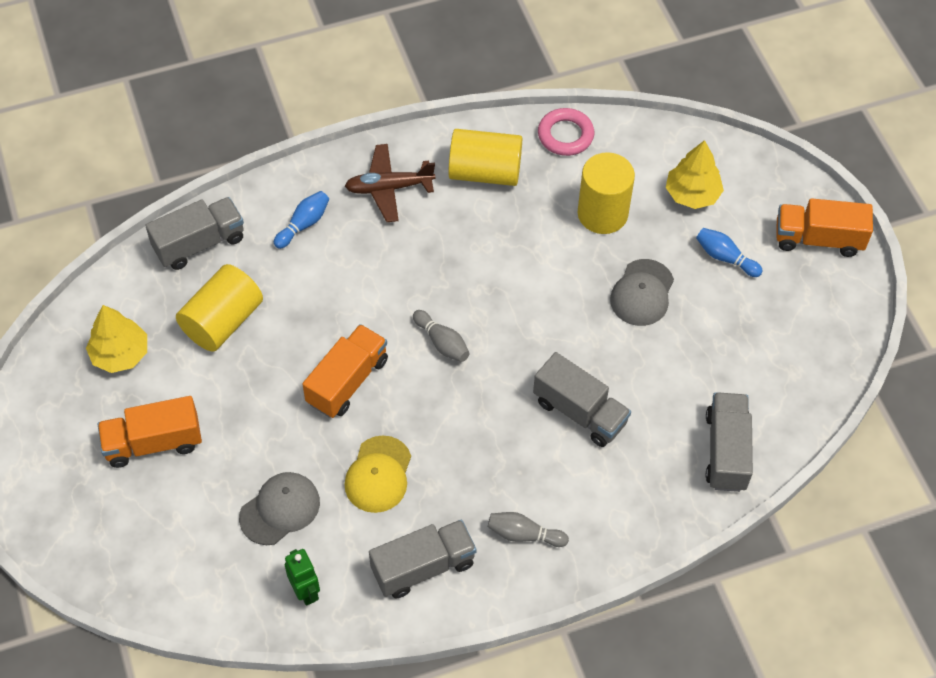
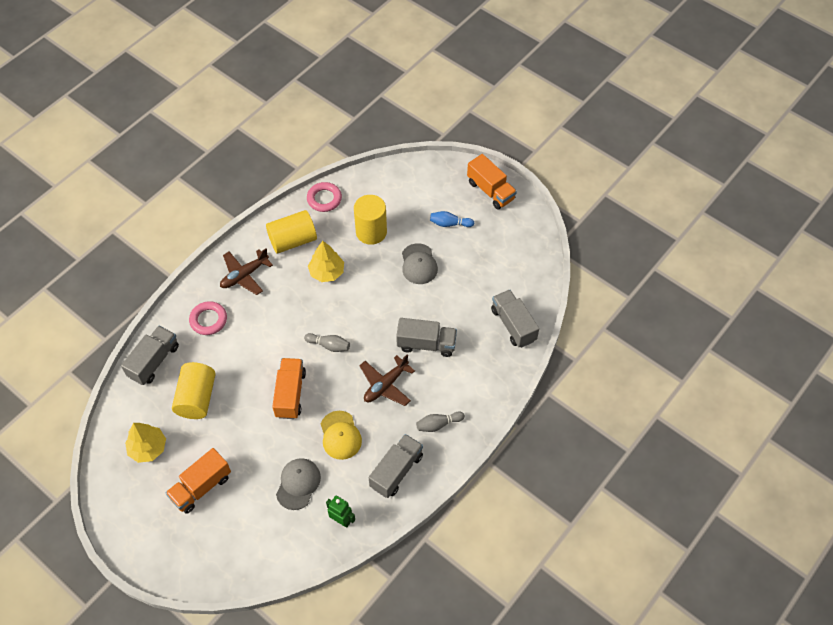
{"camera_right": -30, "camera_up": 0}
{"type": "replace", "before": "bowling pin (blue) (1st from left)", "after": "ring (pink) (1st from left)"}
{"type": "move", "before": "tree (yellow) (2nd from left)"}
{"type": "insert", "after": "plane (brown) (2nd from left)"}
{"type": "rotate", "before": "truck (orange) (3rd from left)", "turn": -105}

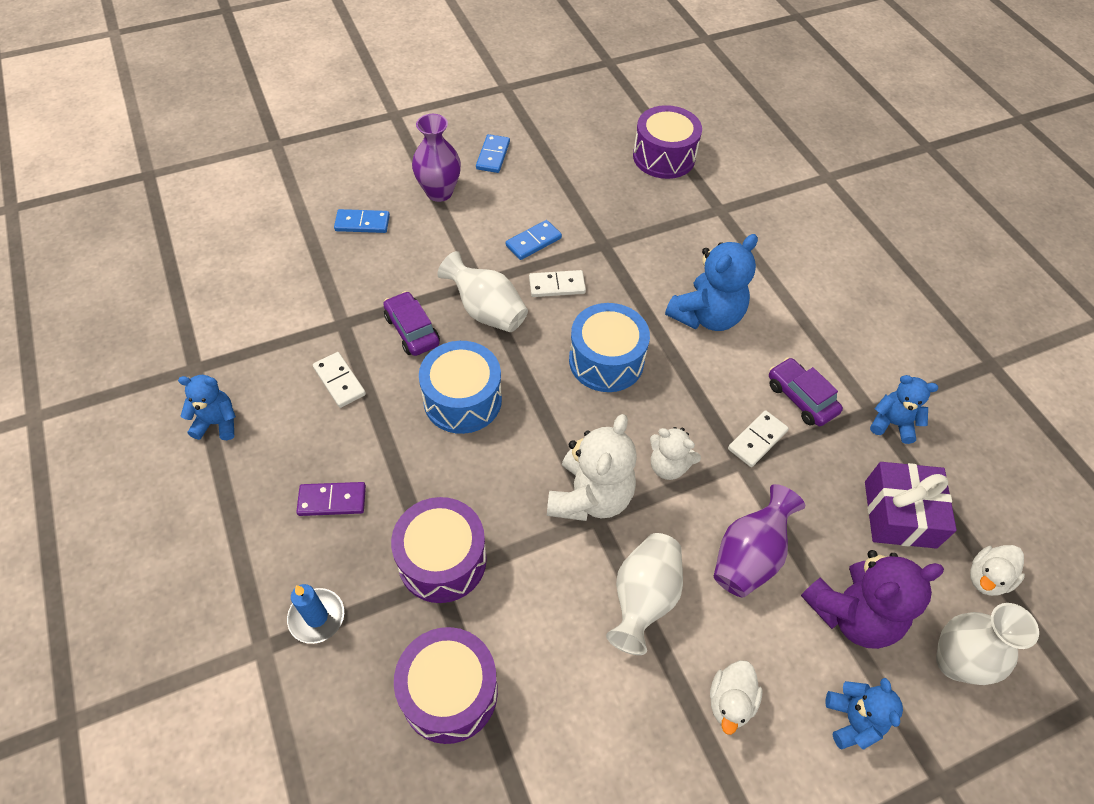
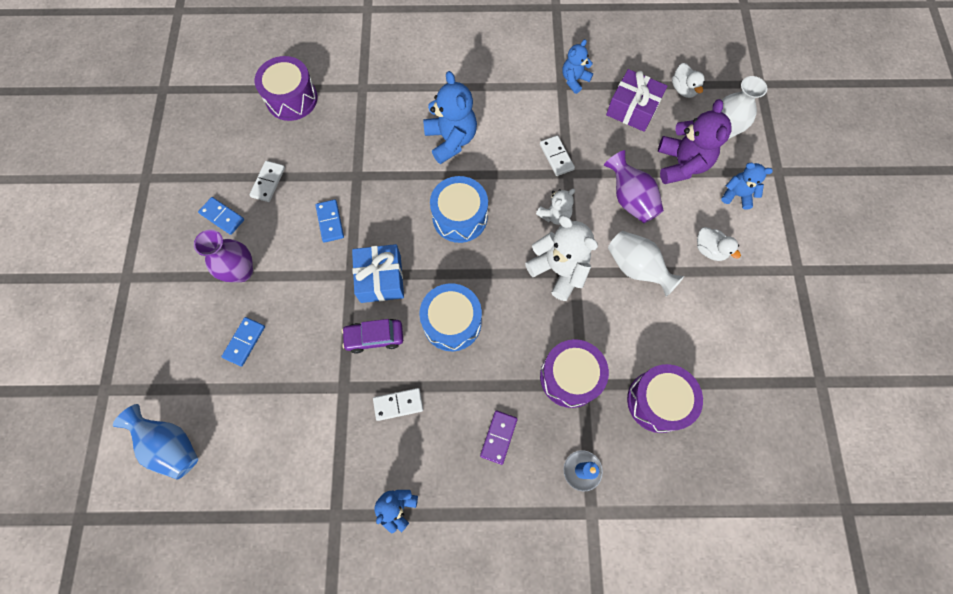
{"camera_right": -65, "camera_up": 15}
{"type": "insert", "after": "vase (blue)"}
{"type": "move", "before": "domino (white) (2nd from left in the first image)", "after": "domino (white) (1st from left)"}
{"type": "replace", "before": "vase (white) (1st from left)", "after": "gift (blue)"}
{"type": "delete", "before": "car (purple) (2nd from left)"}

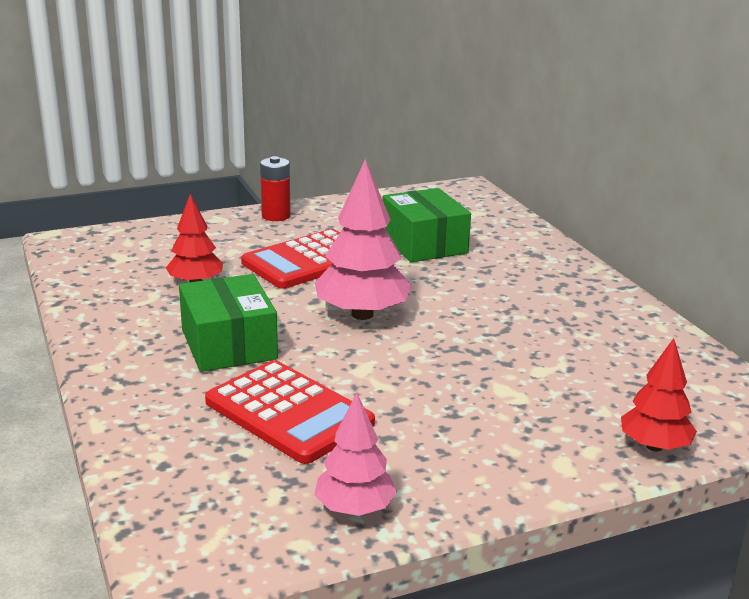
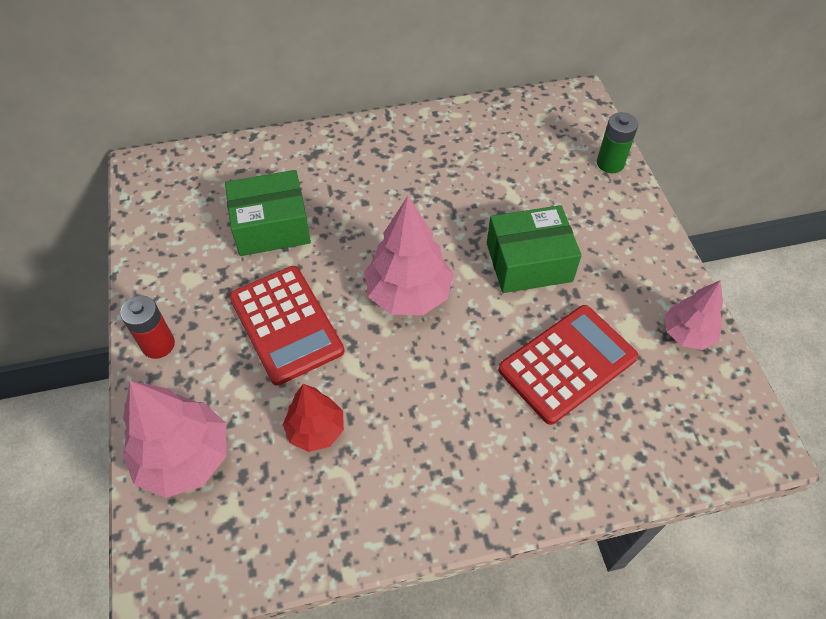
{"camera_right": -80, "camera_up": 30}
{"type": "insert", "after": "tree (pink) (1st from left)"}
{"type": "move", "before": "box (green) (1st from left in the first image)", "after": "box (green) (2nd from left)"}
{"type": "replace", "before": "tree (red) (2nd from left)", "after": "battery (green)"}

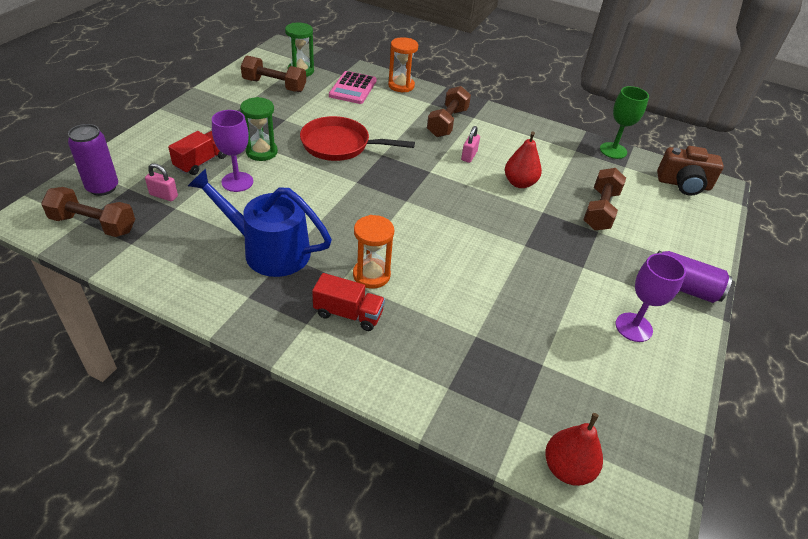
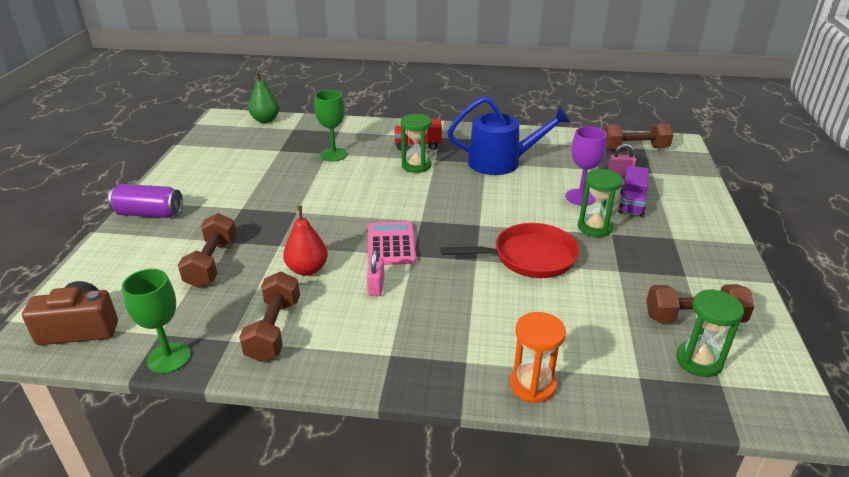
{"camera_right": 165, "camera_up": -10}
{"type": "move", "before": "dumbbell (brown) (3rd from left in the first image)", "after": "dumbbell (brown) (2nd from left)"}
{"type": "recolor", "before": "pear (red) (2nd from left)", "after": "pear (green)"}
{"type": "insert", "after": "goblet (green) (2nd from left)"}
{"type": "move", "before": "calculator (pink)"}
{"type": "recolor", "before": "hourglass (orange) (1st from left)", "after": "hourglass (green) (1st from left)"}
{"type": "recolor", "before": "truck (red) (1st from left)", "after": "truck (purple)"}
{"type": "delete", "before": "can (purple) (1st from left)"}
{"type": "delete", "before": "goblet (purple) (2nd from left)"}

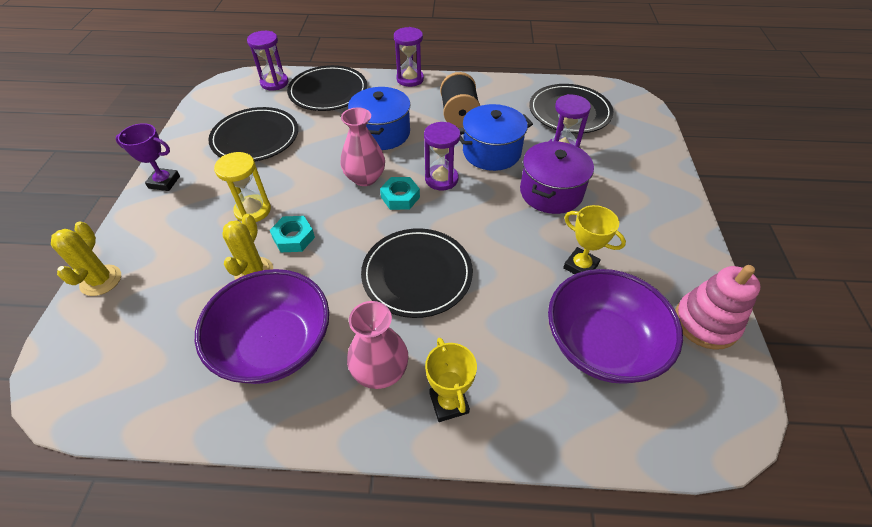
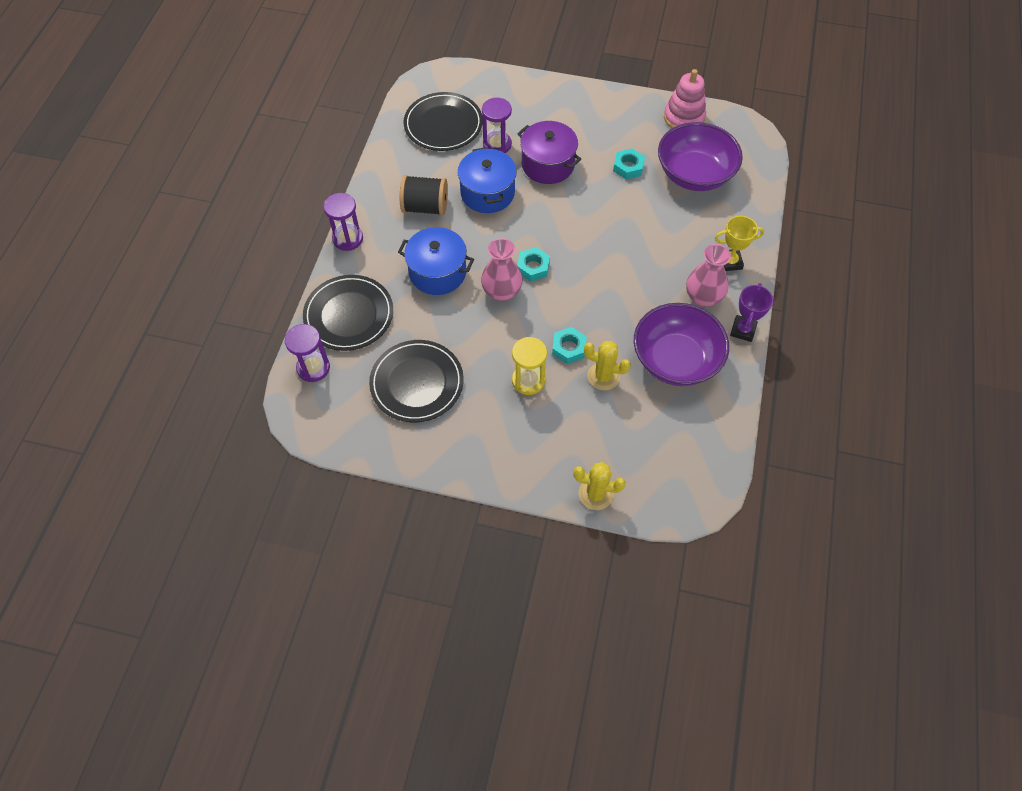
{"camera_right": -80, "camera_up": 10}
{"type": "replace", "before": "trophy (yellow) (2nd from left)", "after": "nut (turquoise) (3rd from left)"}
{"type": "move", "before": "trophy (purple)"}
{"type": "delete", "before": "plate (black) (3rd from left)"}
{"type": "delete", "before": "hourglass (purple) (3rd from left)"}

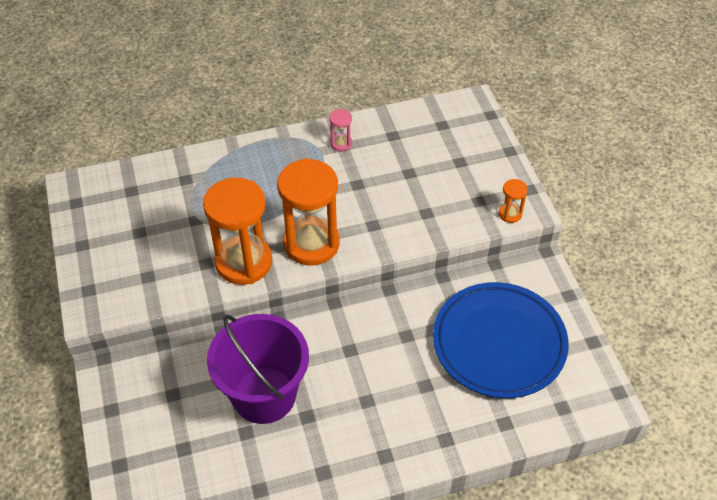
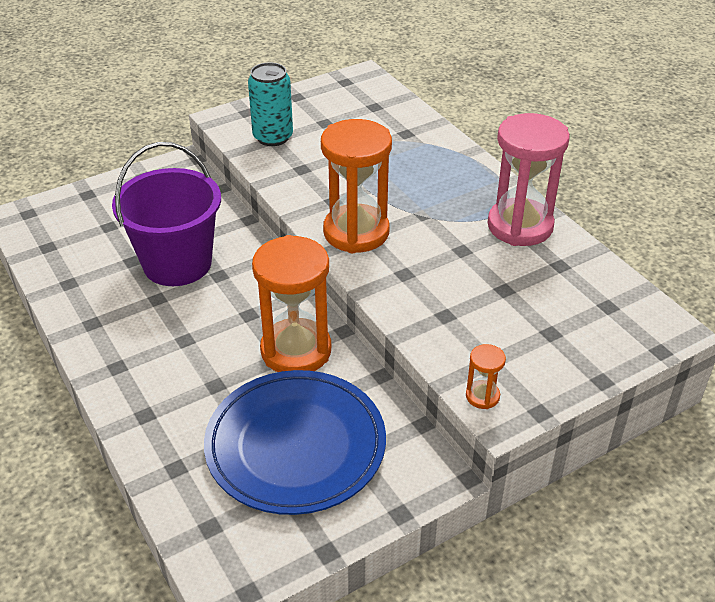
{"camera_right": 75, "camera_up": -10}
{"type": "insert", "after": "can (turquoise)"}
{"type": "move", "before": "hourglass (orange) (1st from left)"}
{"type": "resize", "before": "hourglass (pink)", "scale": 2.32}

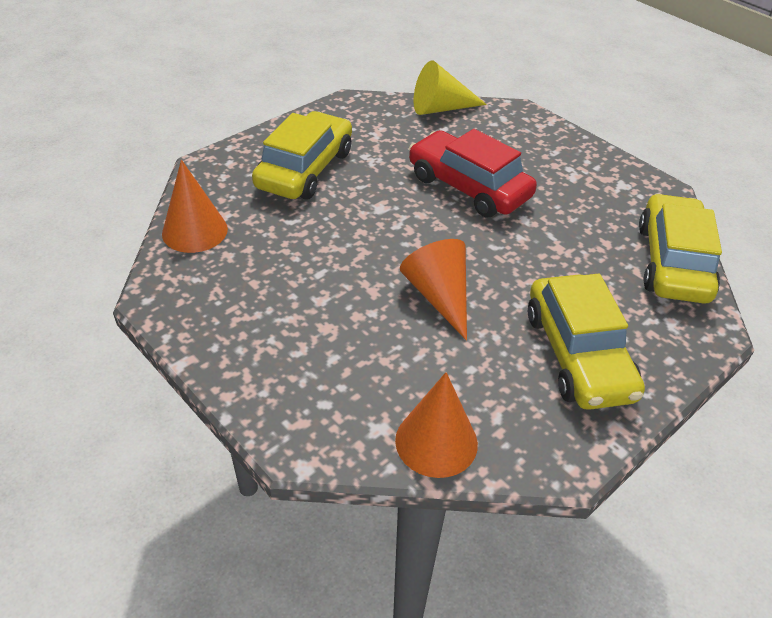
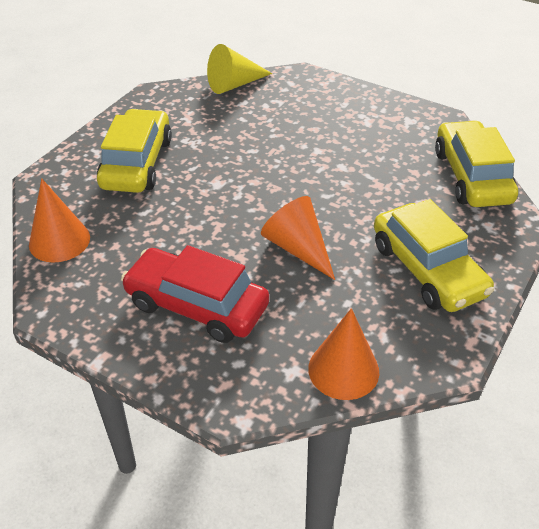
{"camera_right": -15, "camera_up": 0}
{"type": "move", "before": "car (red)"}

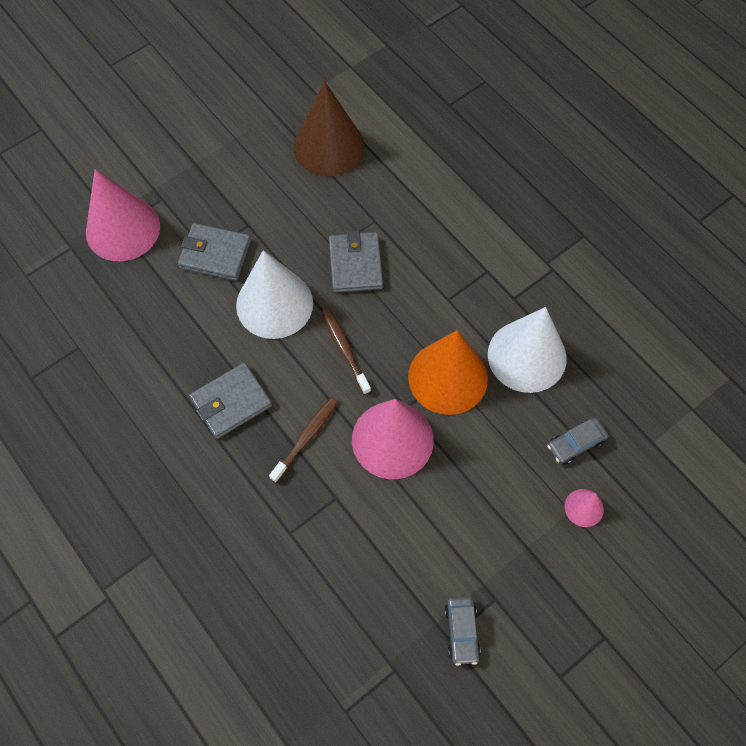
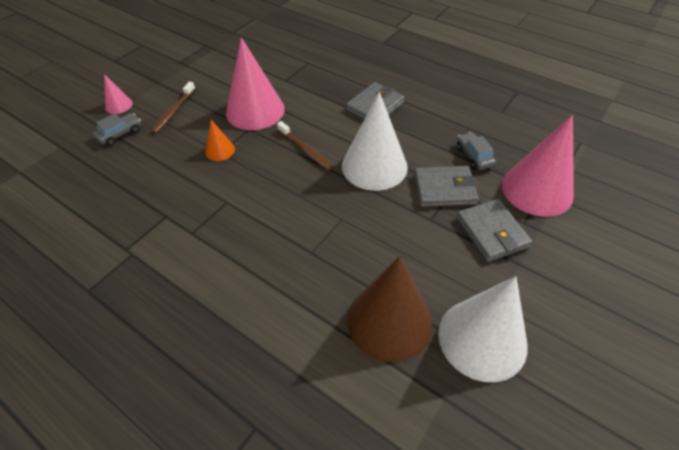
{"camera_right": 165, "camera_up": -15}
{"type": "move", "before": "toothbrush (brown) (1st from left)"}
{"type": "resize", "before": "cone (orange)", "scale": 0.46}
{"type": "move", "before": "cone (white) (2nd from left)"}
{"type": "move", "before": "wallet (grey) (3rd from left)"}
{"type": "move", "before": "car (grey) (1st from left in the first image)", "after": "car (grey) (2nd from left)"}

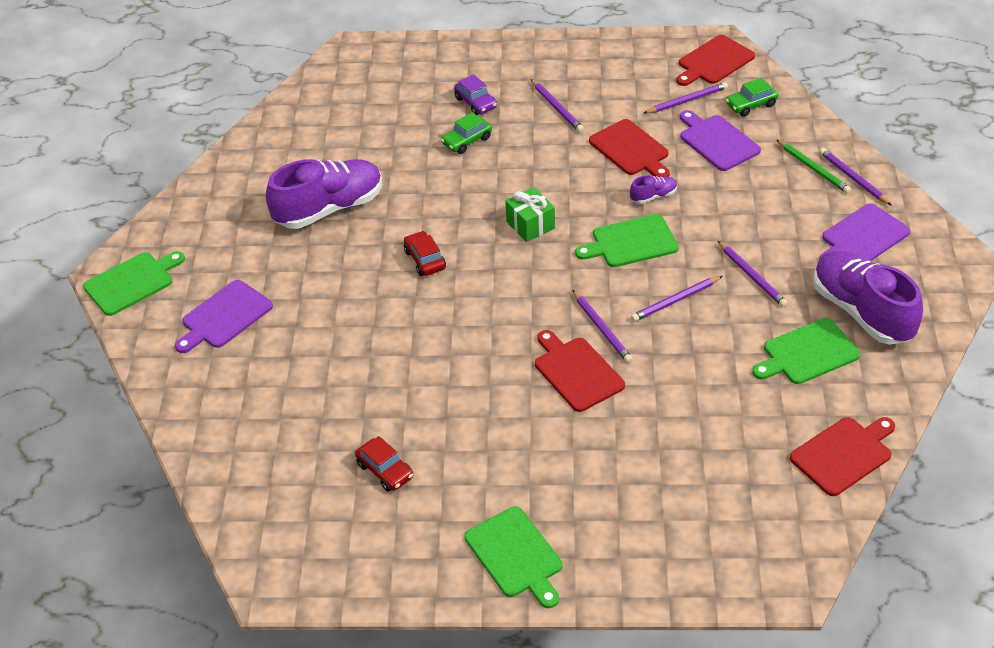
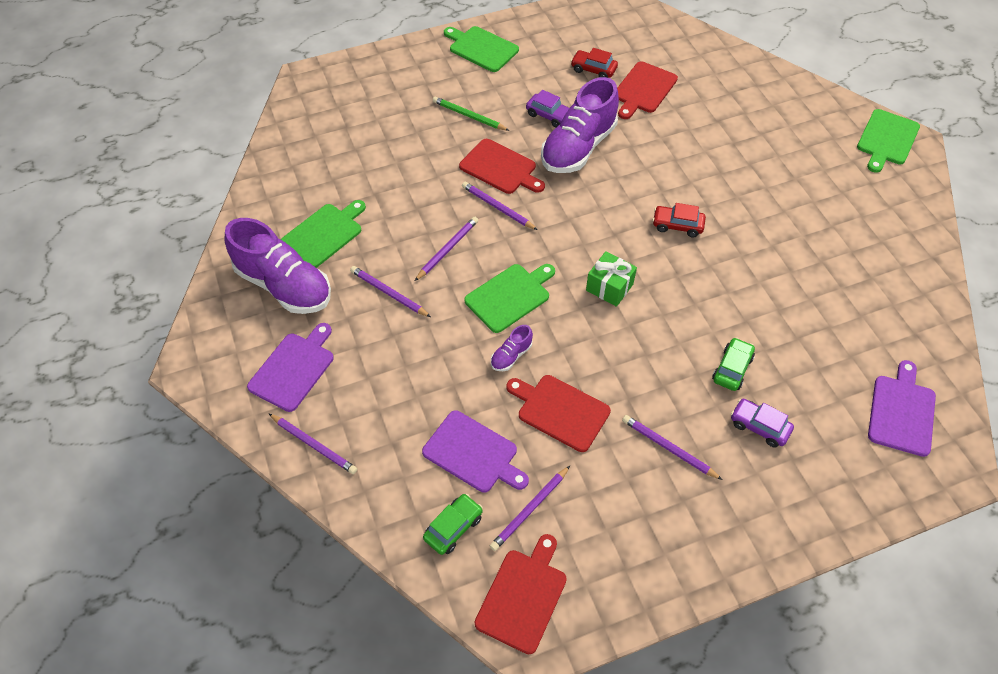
{"camera_right": 155, "camera_up": 10}
{"type": "move", "before": "pencil (green)"}
{"type": "insert", "after": "car (purple) (1st from left)"}
{"type": "move", "before": "shoe (purple) (1st from left in the first image)", "after": "shoe (purple) (3rd from left)"}
{"type": "move", "before": "cutting board (red) (4th from left)"}
{"type": "rotate", "before": "car (red) (2nd from left)", "turn": 150}
{"type": "move", "before": "cutting board (purple) (1st from left in the first image)", "after": "cutting board (purple) (3rd from left)"}

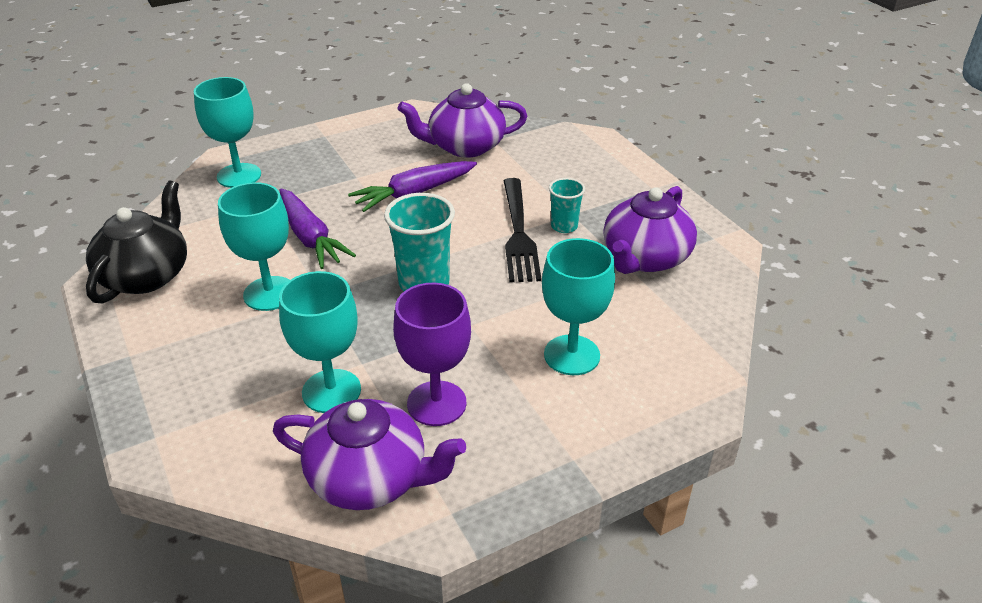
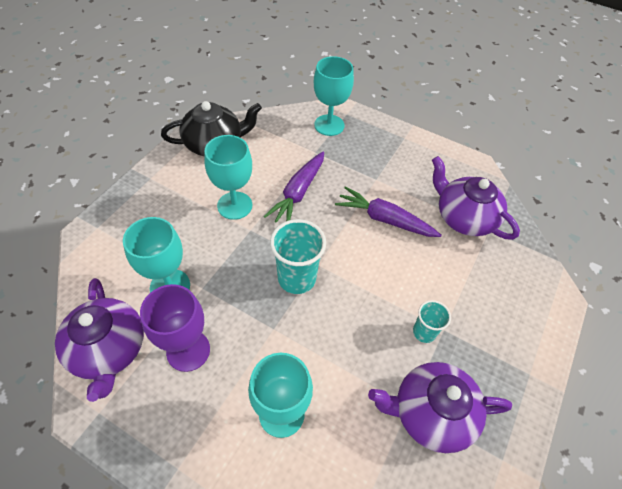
{"camera_right": 55, "camera_up": 15}
{"type": "delete", "before": "fork (black)"}

